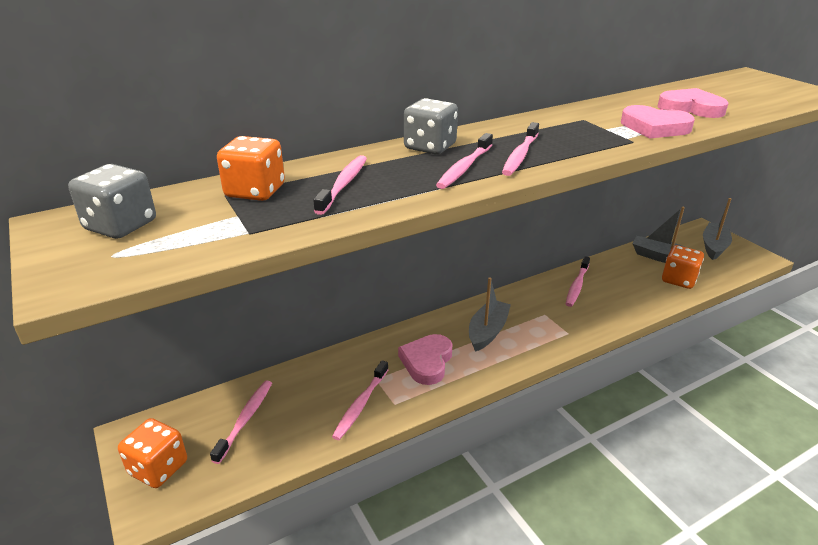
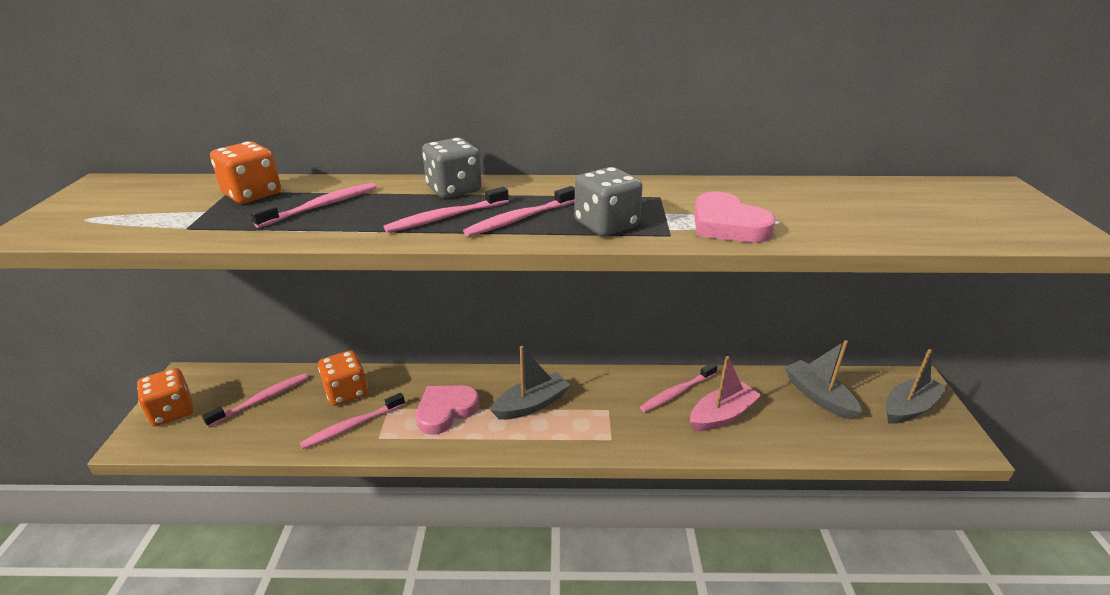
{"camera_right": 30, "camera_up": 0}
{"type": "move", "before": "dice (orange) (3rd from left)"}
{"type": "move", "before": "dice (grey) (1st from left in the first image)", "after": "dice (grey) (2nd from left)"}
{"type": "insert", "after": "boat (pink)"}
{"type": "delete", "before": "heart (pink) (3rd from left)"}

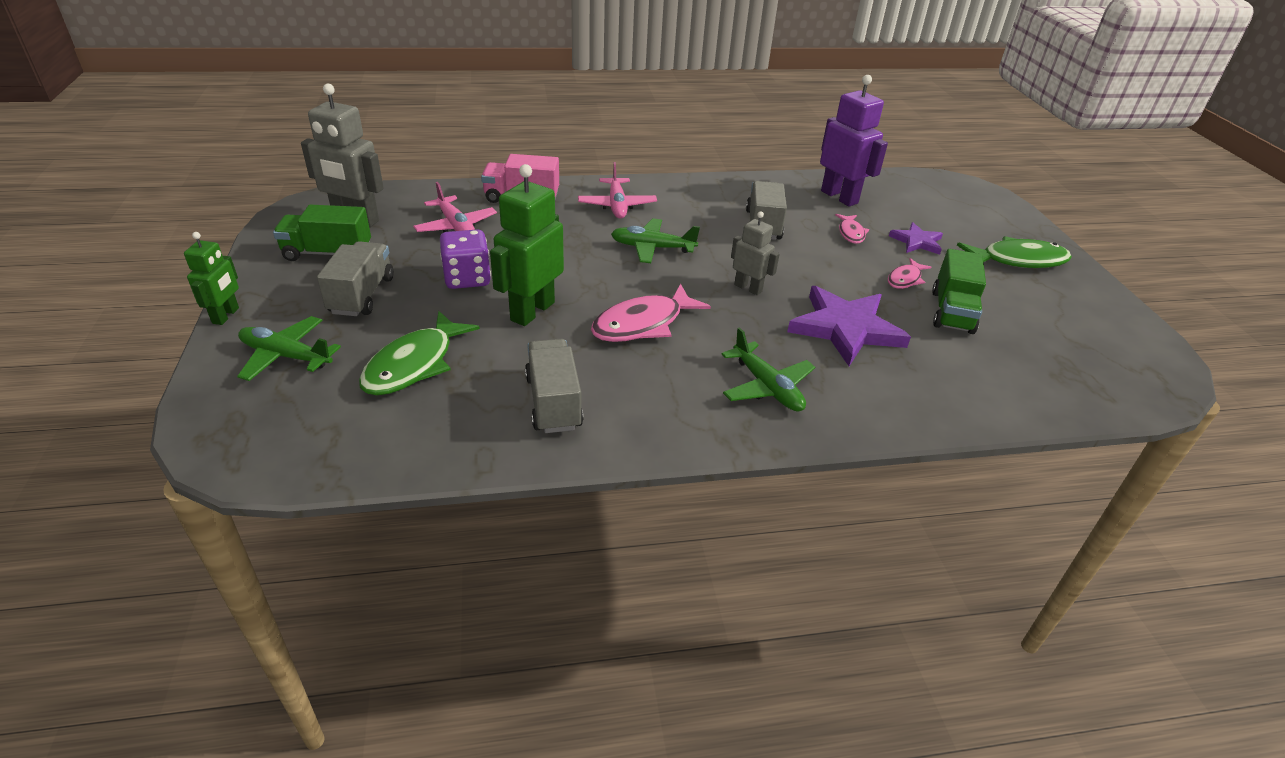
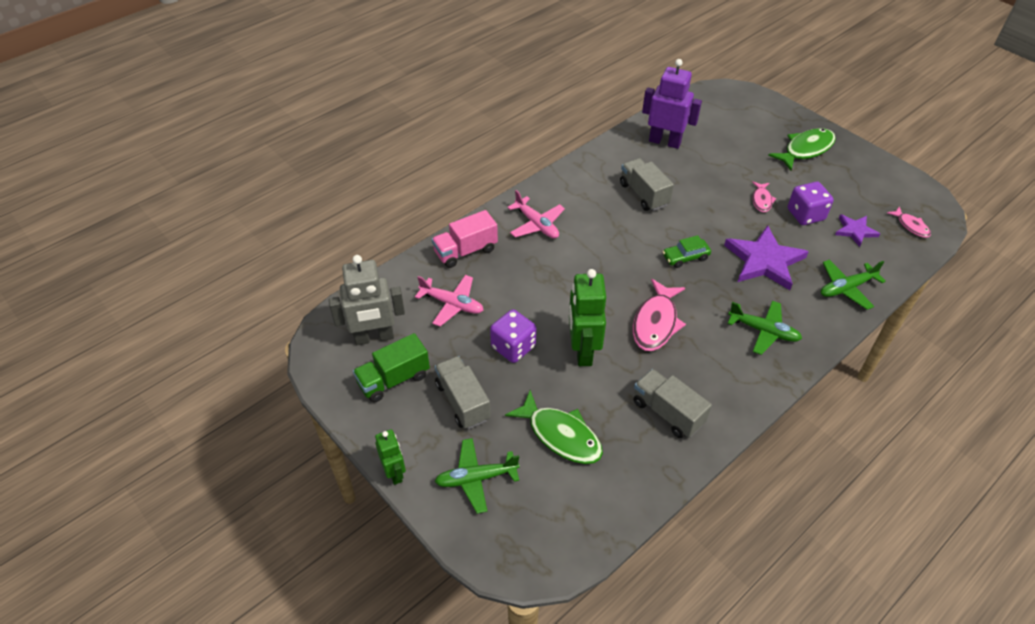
{"camera_right": -30, "camera_up": 10}
{"type": "rotate", "before": "fish (green) (1st from left)", "turn": -45}
{"type": "replace", "before": "robot (grey) (2nd from left)", "after": "car (green)"}
{"type": "replace", "before": "truck (green) (2nd from left)", "after": "dice (purple) (2nd from left)"}
{"type": "move", "before": "plane (green) (2nd from left in the first image)", "after": "plane (green) (3rd from left)"}
{"type": "move", "before": "star (purple) (2nd from left)"}
{"type": "move", "before": "fish (pink) (2nd from left in the first image)", "after": "fish (pink) (3rd from left)"}

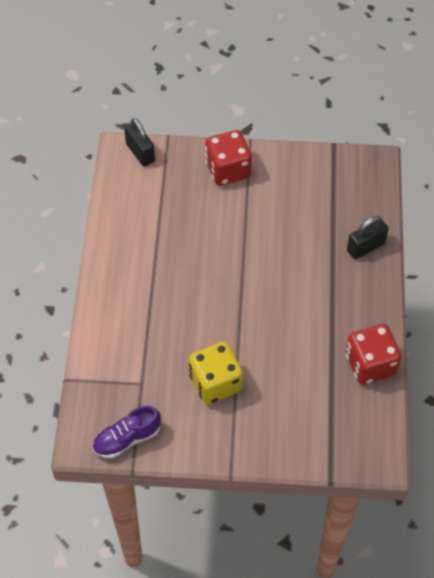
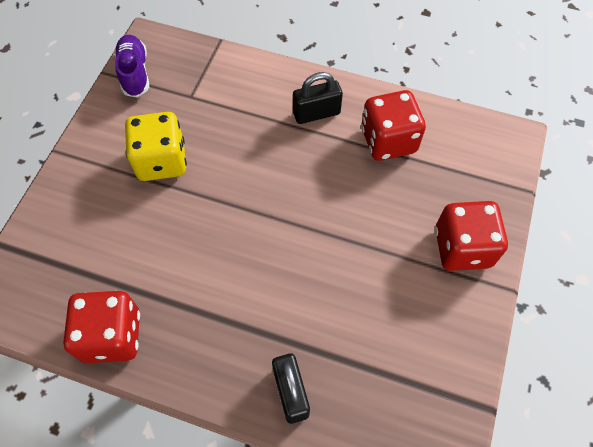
{"camera_right": 105, "camera_up": 5}
{"type": "move", "before": "padlock (black) (1st from left in the first image)", "after": "padlock (black) (2nd from left)"}
{"type": "insert", "after": "dice (red) (2nd from left)"}

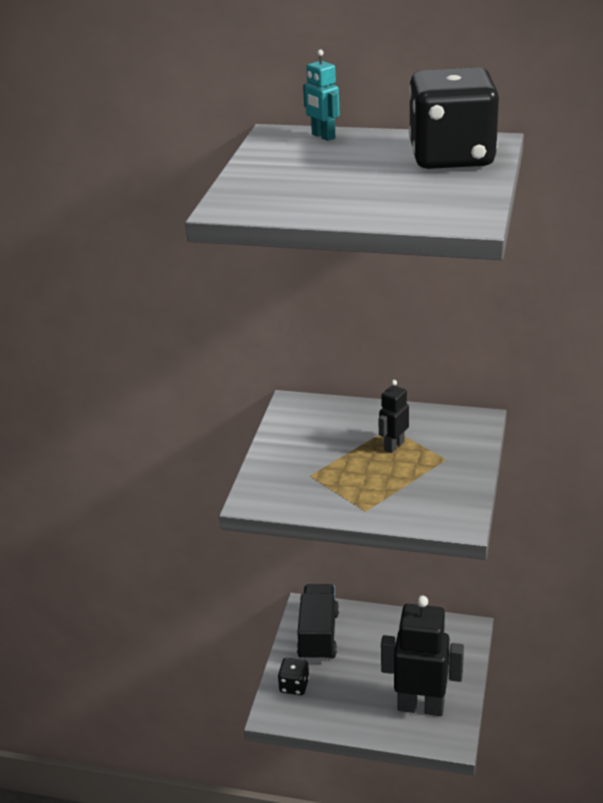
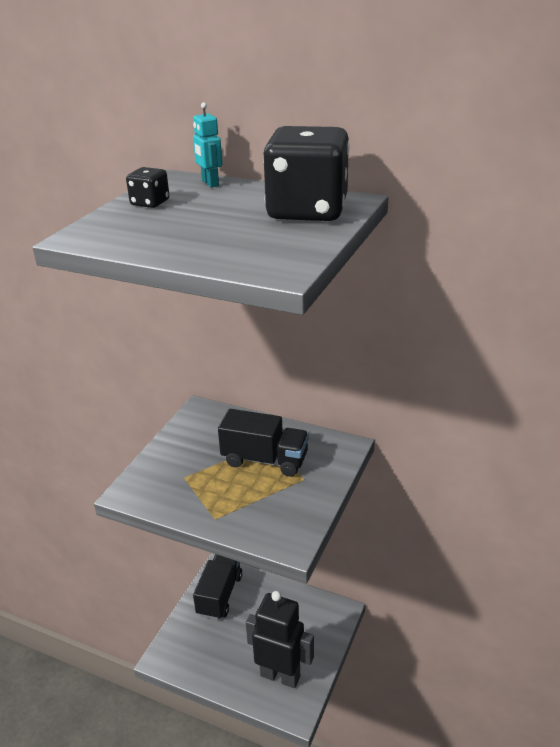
{"camera_right": 10, "camera_up": 0}
{"type": "move", "before": "dice (black) (1st from left)"}
{"type": "replace", "before": "robot (black) (1st from left)", "after": "truck (black) (2nd from left)"}

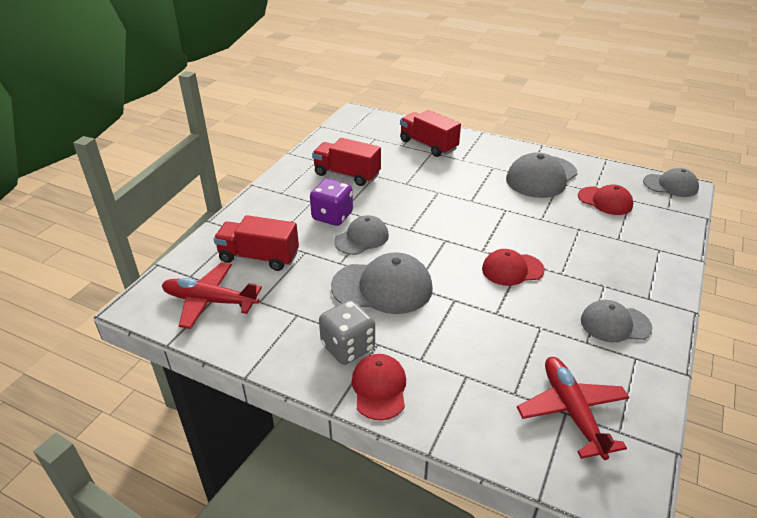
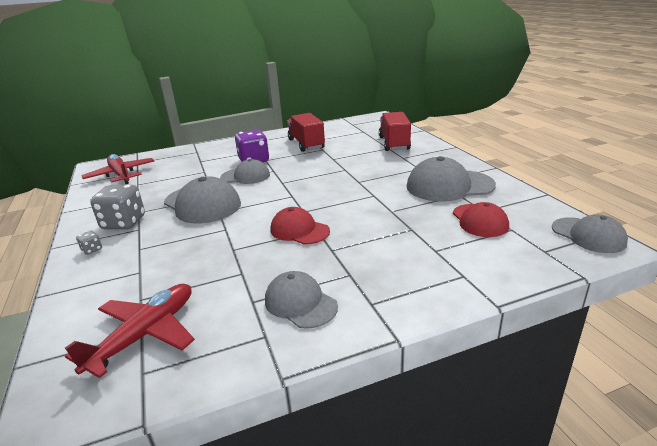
{"camera_right": 45, "camera_up": -10}
{"type": "replace", "before": "cap (red) (1st from left)", "after": "dice (grey) (1st from left)"}
{"type": "delete", "before": "truck (red) (1st from left)"}

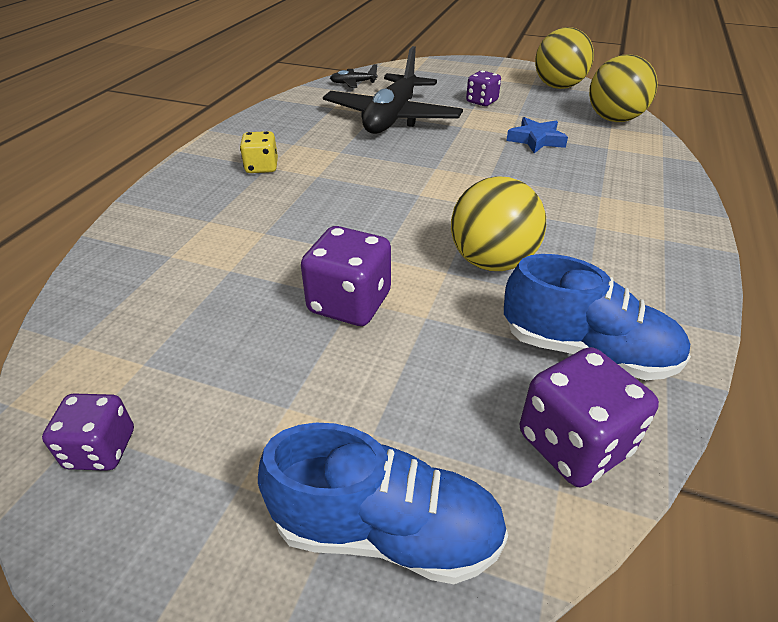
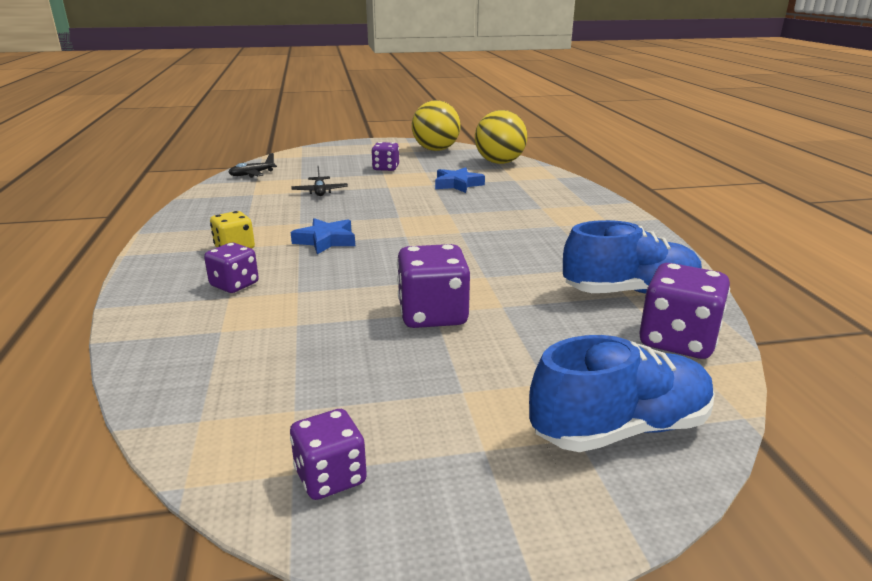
{"camera_right": -30, "camera_up": -15}
{"type": "insert", "after": "dice (purple) (1st from left)"}
{"type": "resize", "before": "plane (black) (2nd from left)", "scale": 0.41}
{"type": "insert", "after": "star (blue) (1st from left)"}
{"type": "delete", "before": "ball (yellow) (1st from left)"}

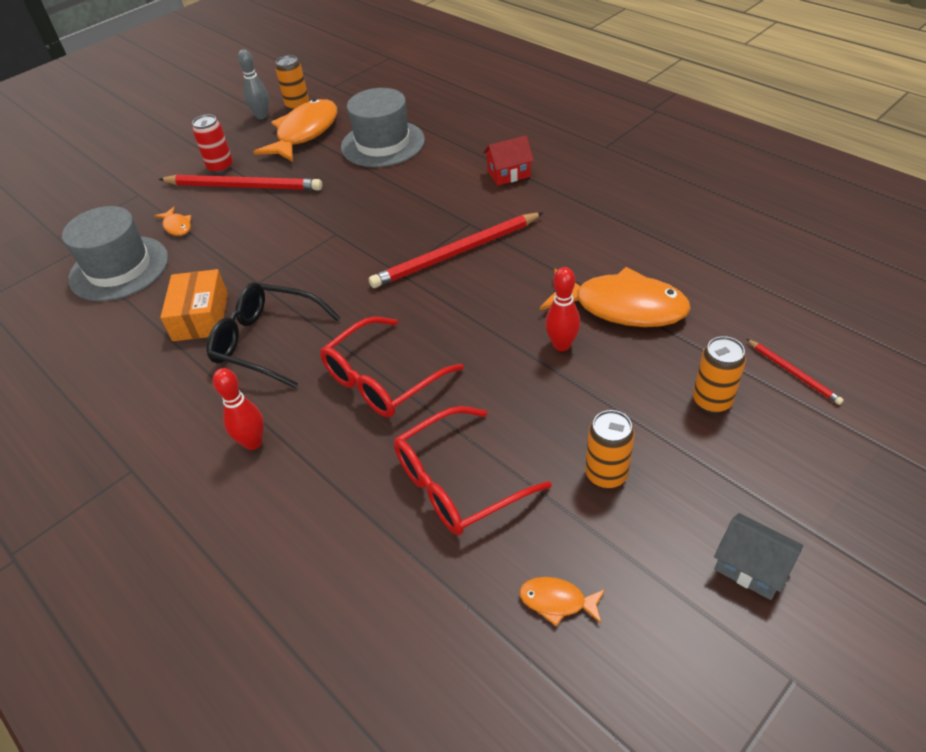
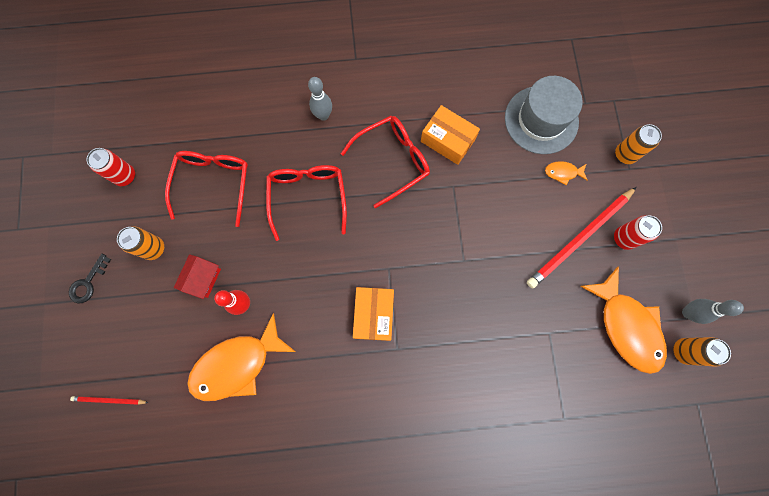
{"camera_right": 125, "camera_up": 30}
{"type": "insert", "after": "key (black)"}
{"type": "replace", "before": "fish (orange) (3rd from left)", "after": "can (red) (1st from left)"}
{"type": "move", "before": "house (red)"}
{"type": "recolor", "before": "bowling pin (red) (1st from left)", "after": "bowling pin (grey) (1st from left)"}
{"type": "recolor", "before": "glasses (black)", "after": "glasses (red) (3rd from left)"}
{"type": "replace", "before": "pencil (red) (2nd from left)", "after": "box (orange) (1st from left)"}
{"type": "move", "before": "can (orange) (3rd from left in the first image)", "after": "can (orange) (2nd from left)"}
{"type": "delete", "before": "hat (grey) (2nd from left)"}
{"type": "delete", "before": "house (grey)"}

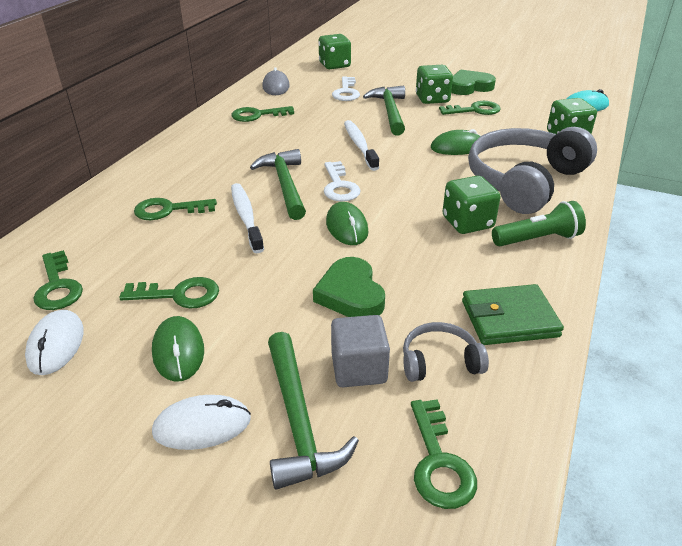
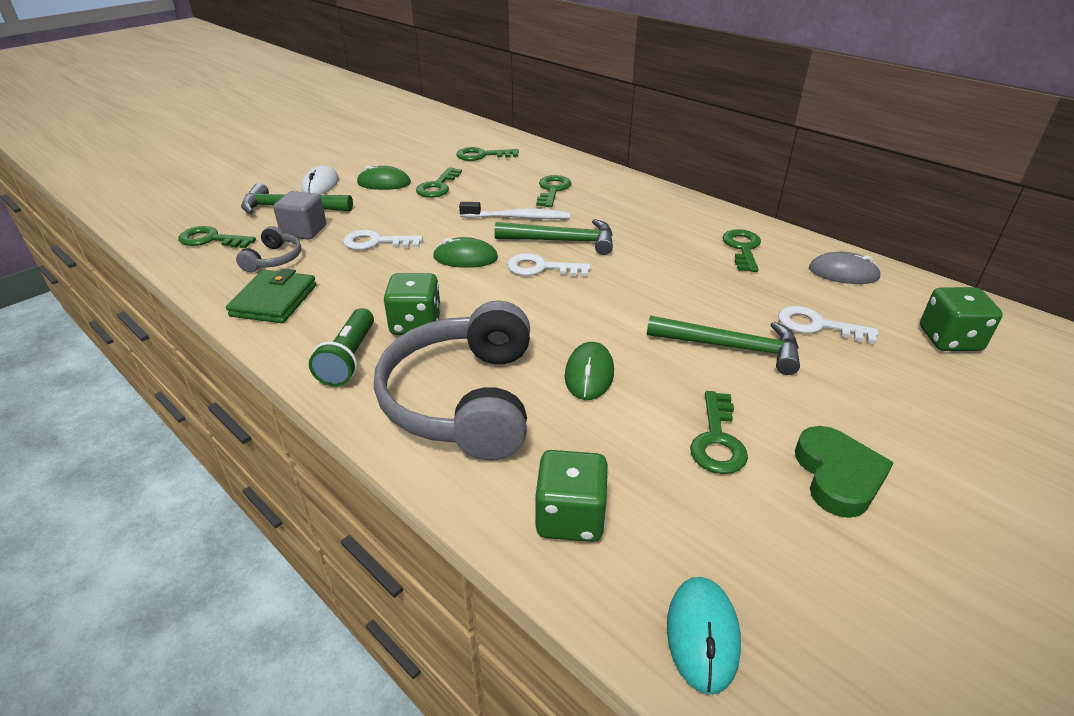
{"camera_right": 110, "camera_up": 0}
{"type": "replace", "before": "heart (green) (1st from left)", "after": "key (white) (1st from left)"}
{"type": "rotate", "before": "headphones (grey) (2nd from left)", "turn": -150}
{"type": "delete", "before": "mouse (white) (1st from left)"}
{"type": "delete", "before": "toothbrush (white) (2nd from left)"}
{"type": "delete", "before": "dice (green) (2nd from left)"}

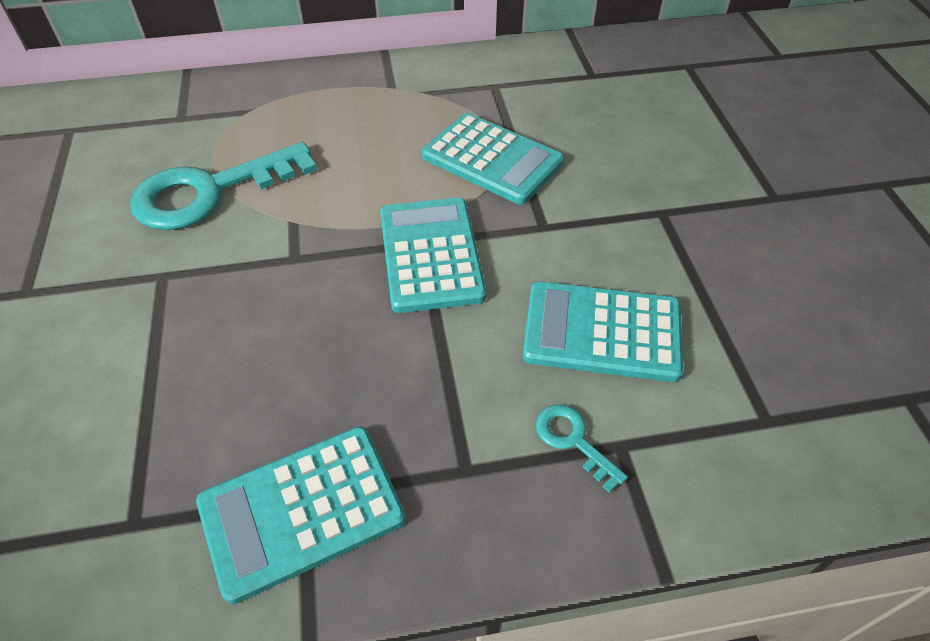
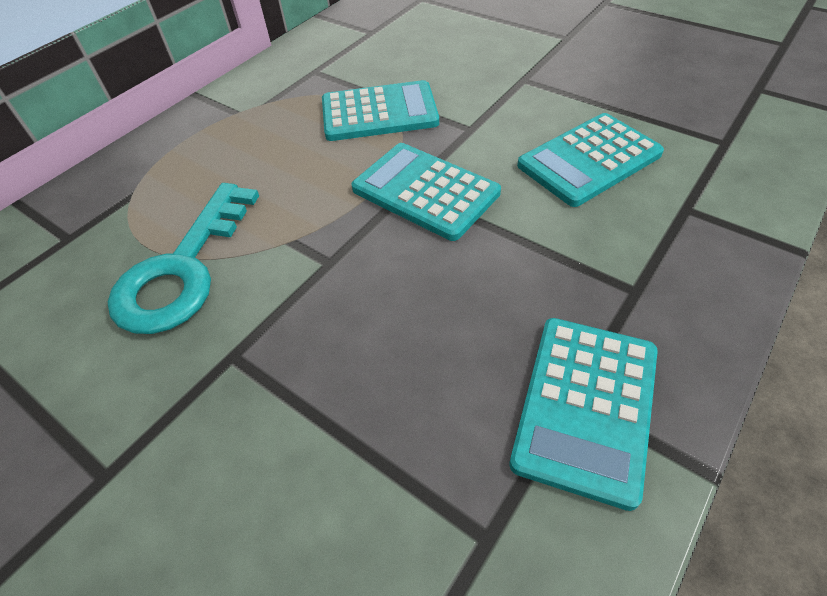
{"camera_right": -40, "camera_up": 0}
{"type": "delete", "before": "key (turquoise) (2nd from left)"}

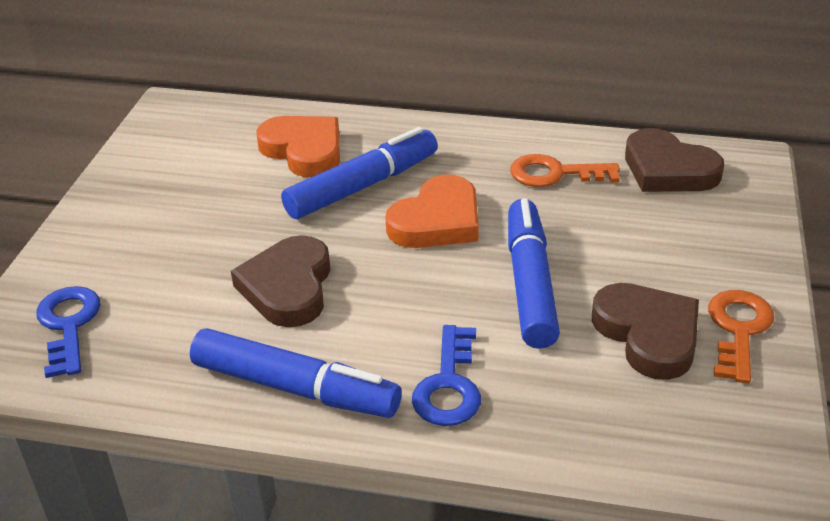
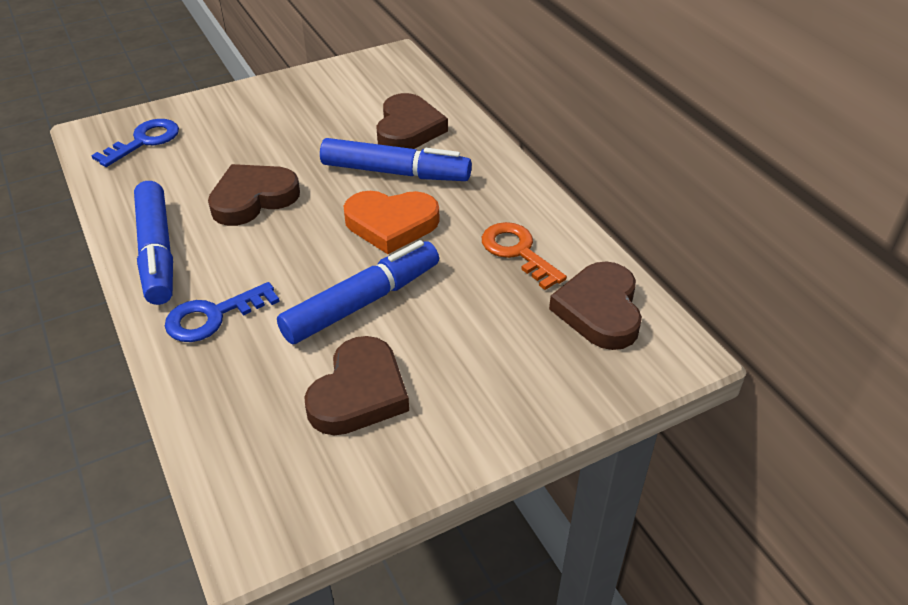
{"camera_right": 50, "camera_up": 5}
{"type": "recolor", "before": "heart (orange) (1st from left)", "after": "heart (brown) (3rd from left)"}
{"type": "delete", "before": "key (orange) (2nd from left)"}

